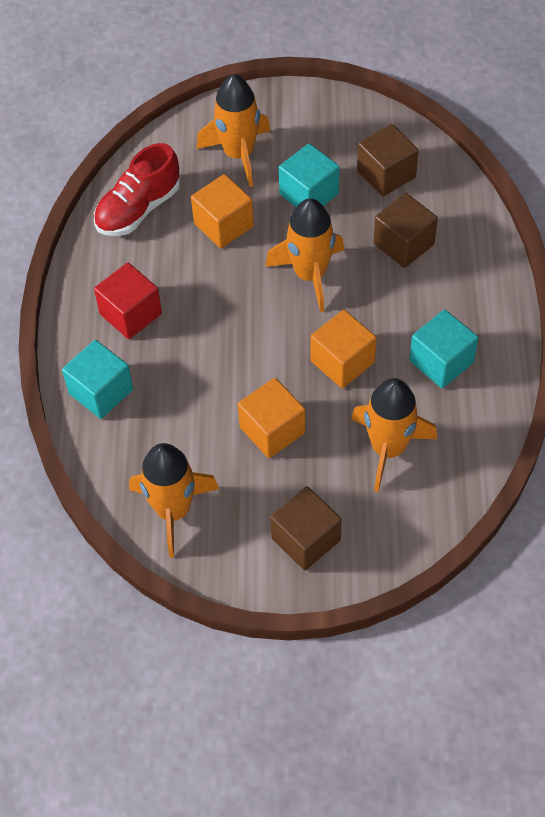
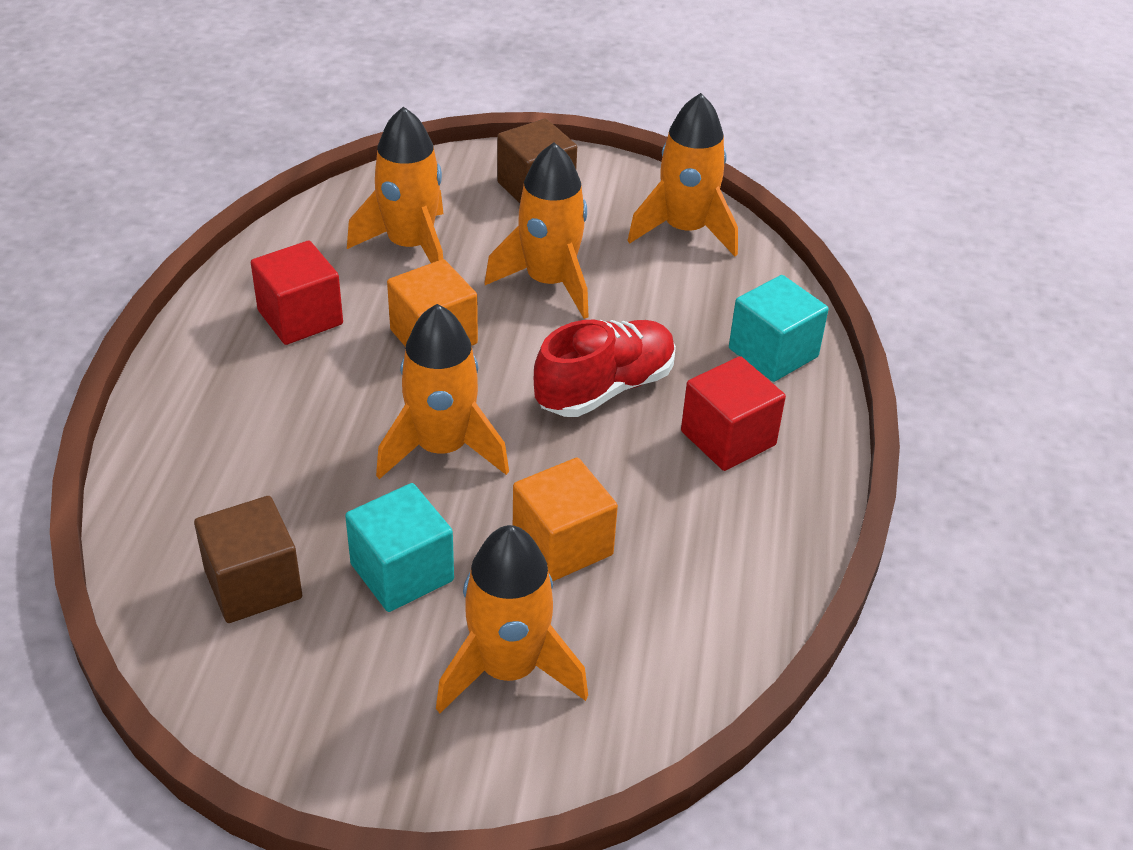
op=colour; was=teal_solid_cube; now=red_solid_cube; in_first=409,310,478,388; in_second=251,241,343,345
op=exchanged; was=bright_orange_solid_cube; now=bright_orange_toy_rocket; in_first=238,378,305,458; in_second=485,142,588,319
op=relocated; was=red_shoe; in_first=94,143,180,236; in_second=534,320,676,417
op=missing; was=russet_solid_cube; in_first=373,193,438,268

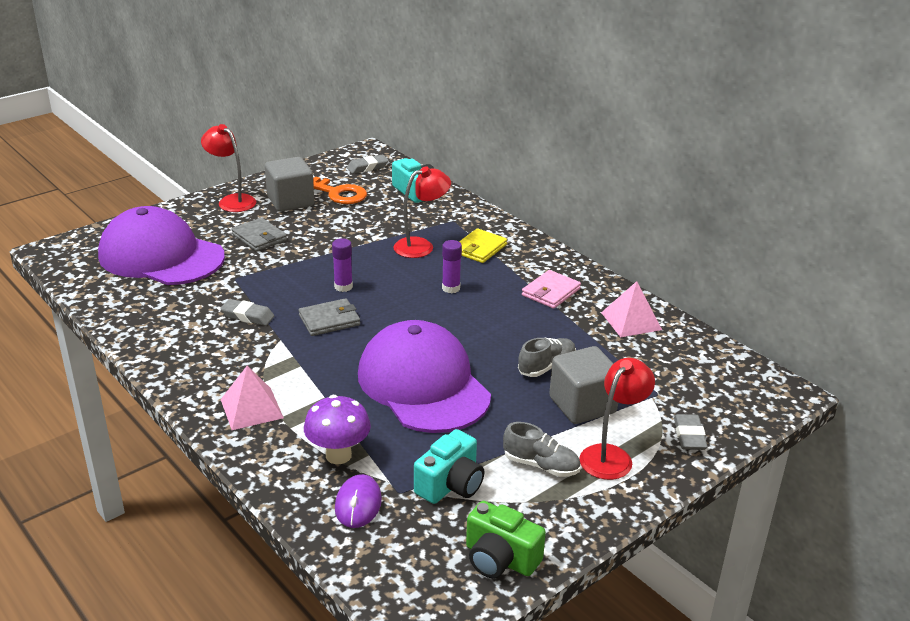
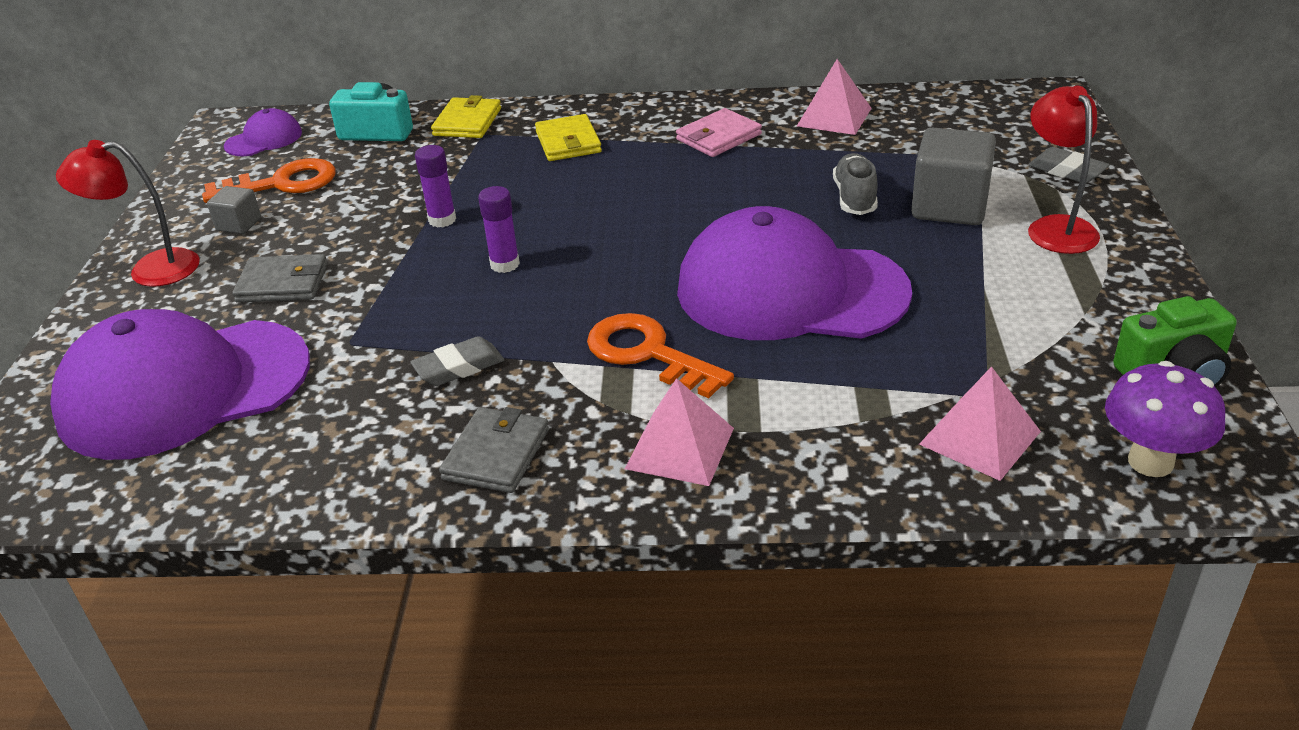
op=size; was=ash-grey_solid_cube; in_first=265,157,314,212; in_second=207,186,261,234; ratio=0.51
op=exchanged; was=ash-grey_gum_eraser; now=purple_peaked_cap; in_first=347,155,389,174; in_second=224,108,302,156
op=relocated; was=purple_glue_stick; in_first=442,240,462,293; in_second=415,145,456,228
op=appeared; now=yellow_wallet; in_second=431,95,501,138
op=relocated; was=ash-grey_wallet; in_first=299,298,360,336; in_second=439,407,549,493
op=appeared; now=bright_orange_door_key; in_second=587,313,734,398
op=spun; was=rosy_wallet; in_first=522,270,581,309; in_second=676,108,762,157; clockwise=60
op=exchanged; was=purple_mouse; now=rosy_solid_pyramid; in_first=335,474,382,528; in_second=919,366,1041,481
op=relocated; was=purple_mushroom; in_first=304,395,371,464; in_second=1105,361,1225,477
op=missing; was=red_reading_lamp; in_first=394,166,451,258
op=missing; was=teal_photo_camera; in_first=414,429,484,504
op=missing; was=ash-grey_shoe; in_first=503,422,580,477

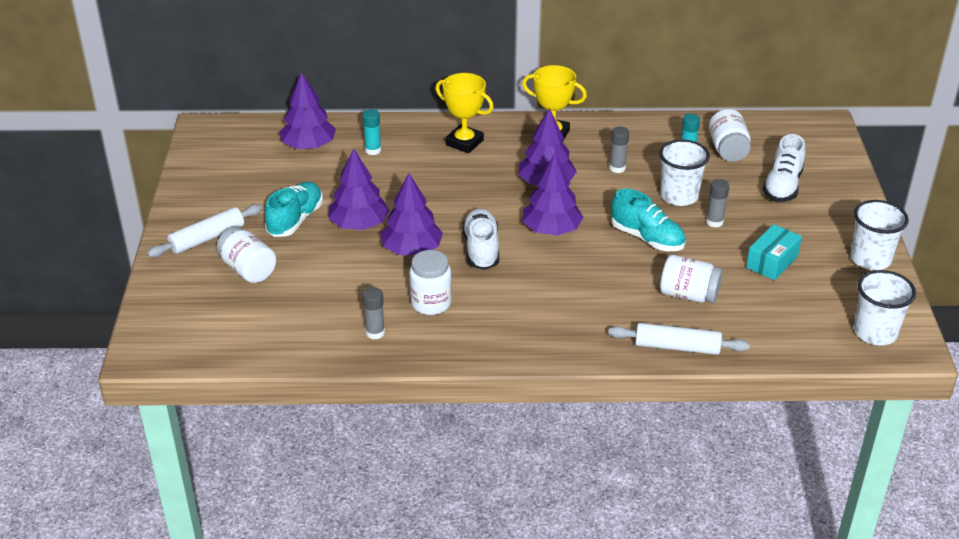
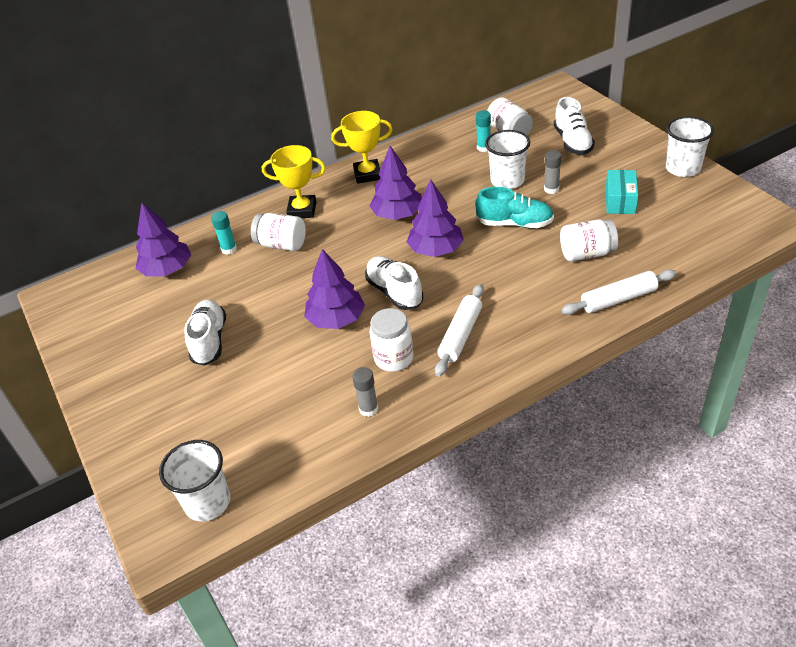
op=relocated; was=pure_white_tumbler; in_first=854,270,916,345; in_second=159,440,230,521
op=colour; was=teal_shoe; now=pure_white_shoe; in_first=265,182,323,237; in_second=184,299,226,366
op=relocated; was=pure_white_jar; in_first=217,227,277,283; in_second=251,213,306,251
op=relocated; was=pure_white_rolling_pin; in_first=147,204,263,257; in_second=435,284,484,377
op=missing; was=purple_toy_tree; in_first=328,148,389,230
op=missing; was=ash-grey_glue_stick; in_first=609,126,629,173

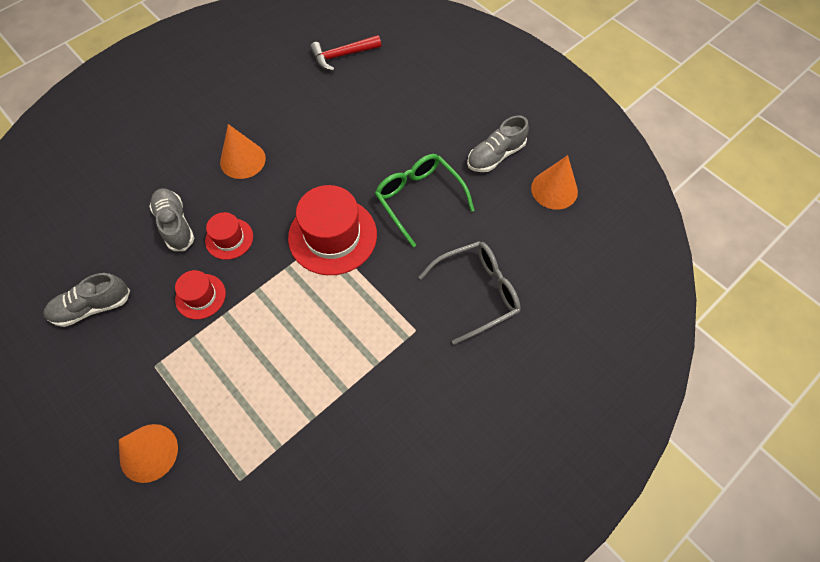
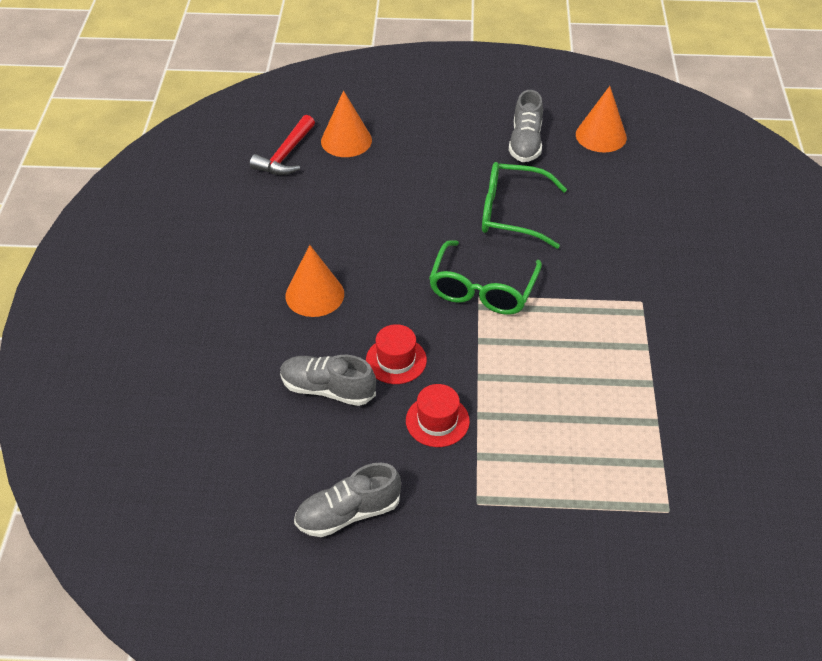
op=spun; was=ash-grey_shoe; in_first=43,273,130,327; in_second=294,463,401,537; clockwise=45
op=relocated; was=bright_orange_cone_shape; in_first=119,424,178,483; in_second=321,90,372,157
op=exchanged; was=red_hat; now=leaf-green_eyeglasses; in_first=288,185,377,275; in_second=429,240,542,315
op=missing; was=ash-grey_eyeglasses; in_first=418,241,521,345

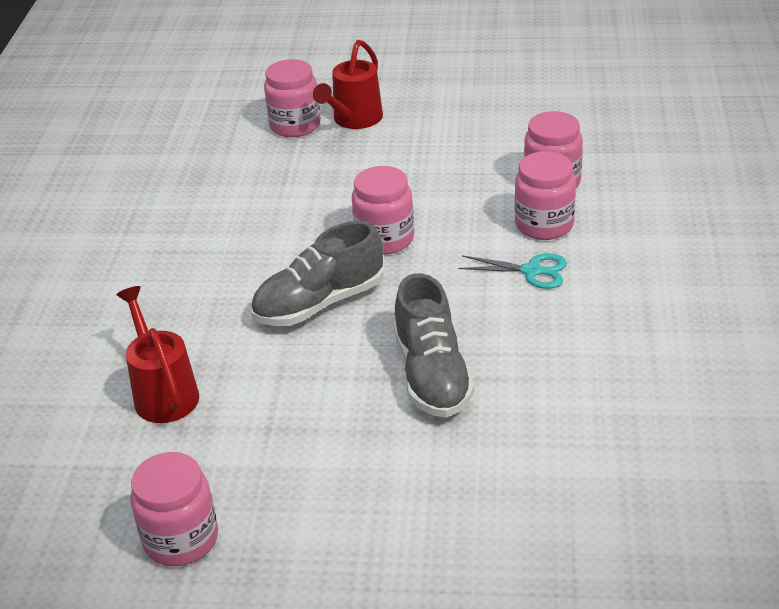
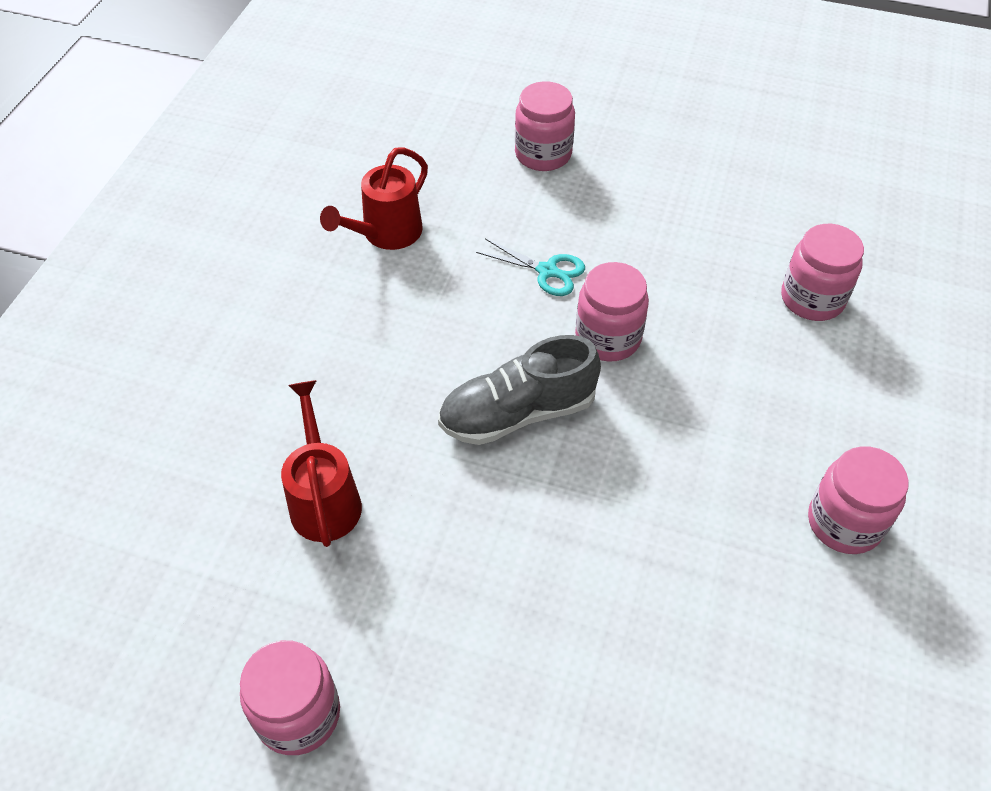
op=relocated; was=red_watering_pot; in_first=313,40,383,129; in_second=320,147,428,250
op=relocated; was=teal_pair_of_scissors; in_first=458,253,567,289; in_second=476,238,585,296
op=relocated; was=rosy_jar; in_first=515,151,576,240; in_second=808,446,909,554
op=missing; was=ash-grey_shoe; in_first=393,273,474,418

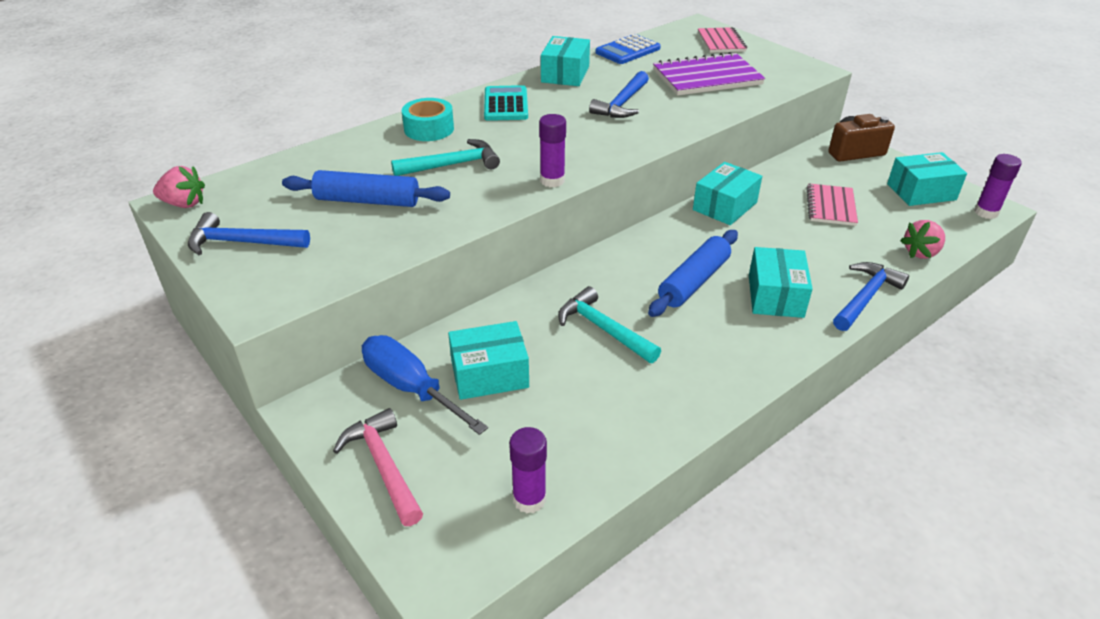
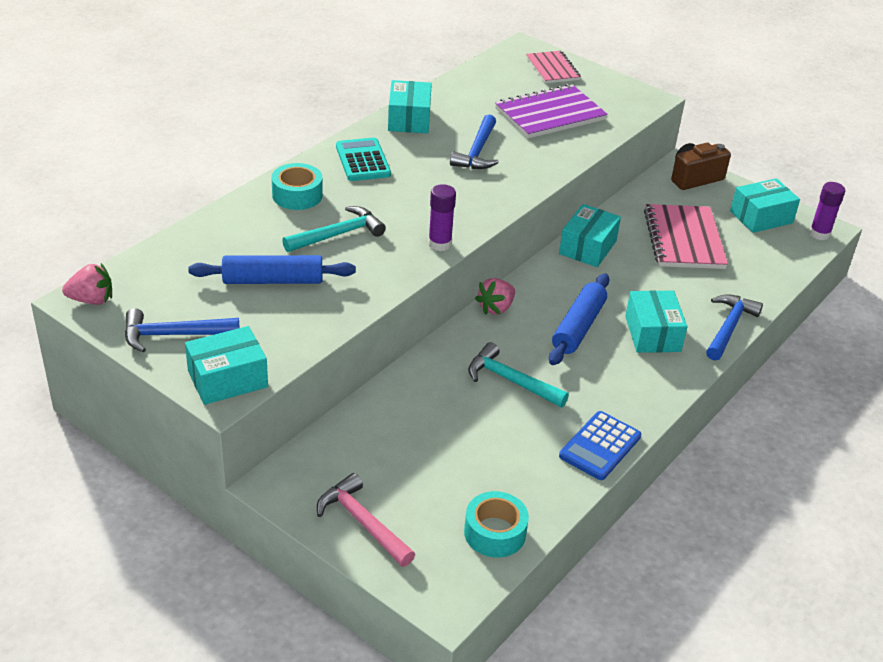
op=relocated; was=teal_box; in_first=448,321,529,400; in_second=185,326,268,405
op=exchanged; was=purple_glue_stick; now=teal_tape; in_first=509,427,547,513; in_second=464,491,529,558
op=relocated; was=rosy_strawberry; in_first=900,220,945,259; in_second=475,278,515,315
op=relocated; was=cobalt_calculator; in_first=595,34,661,64; in_second=559,411,641,480
op=size; was=rosy_exercise_book; in_first=806,183,858,226; in_second=644,204,728,269; ratio=1.6
op=missing; was=cobalt_hand_screwdriver; in_first=362,335,488,435

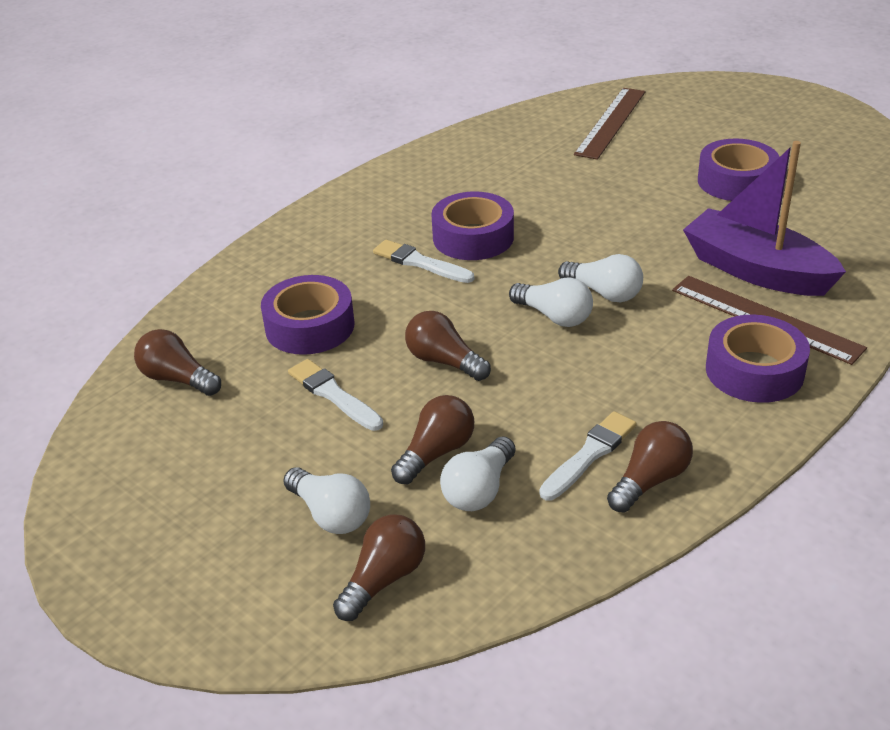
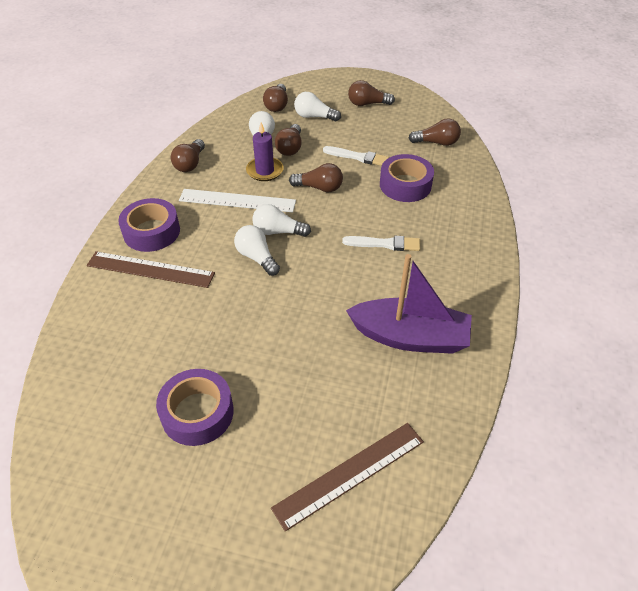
op=appeared; now=pure_white_ruler; in_second=179,189,296,213
op=spun; was=pure_white_light_bulb; in_first=558,254,643,302; in_second=234,225,280,276; clockwise=45
op=appeared; now=purple_candle; in_second=246,122,284,181
op=spun; was=russet_ruler; in_first=574,88,646,160; in_second=271,423,424,532; clockwise=60
op=relocated; was=purple_toy_boat; in_first=683,141,846,296; in_second=346,254,472,354
op=appeared; now=russet_light_bulb; in_second=348,80,395,106
op=missing; was=purple_tape; in_first=432,192,514,260
op=missing; was=pure_white_paint_brush; in_first=539,411,637,501

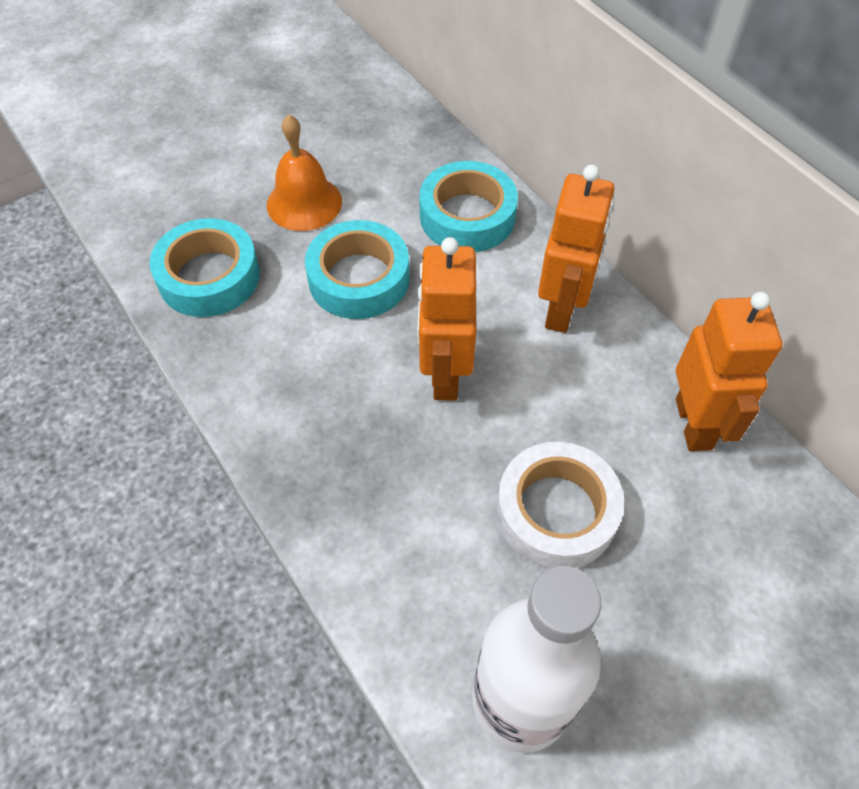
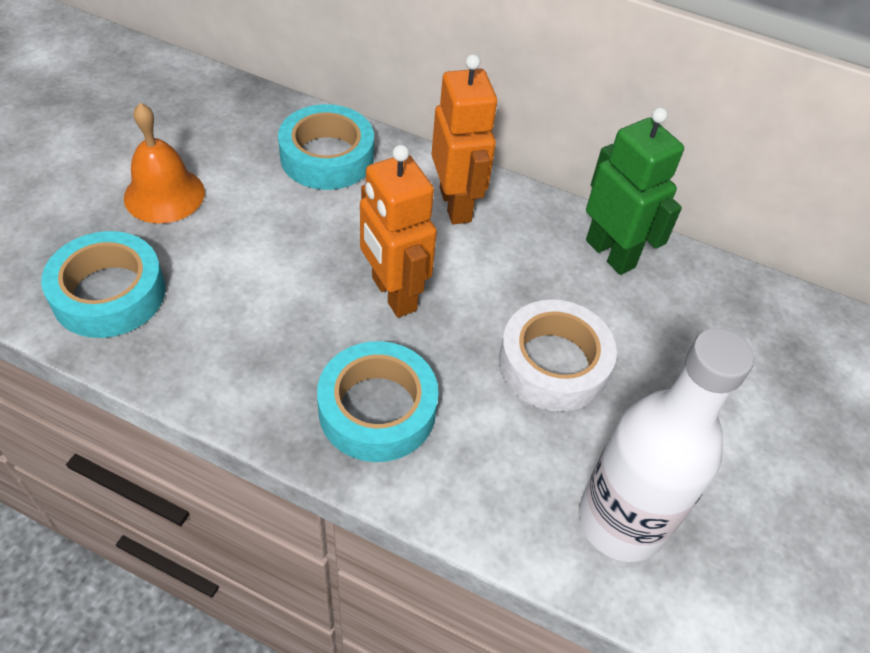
op=relocated; was=teal_tape; in_first=305,220,409,319; in_second=317,341,439,462
op=colour; was=bright_orange_toy_robot; now=leaf-green_toy_robot; in_first=676,292,782,451; in_second=586,107,684,275

